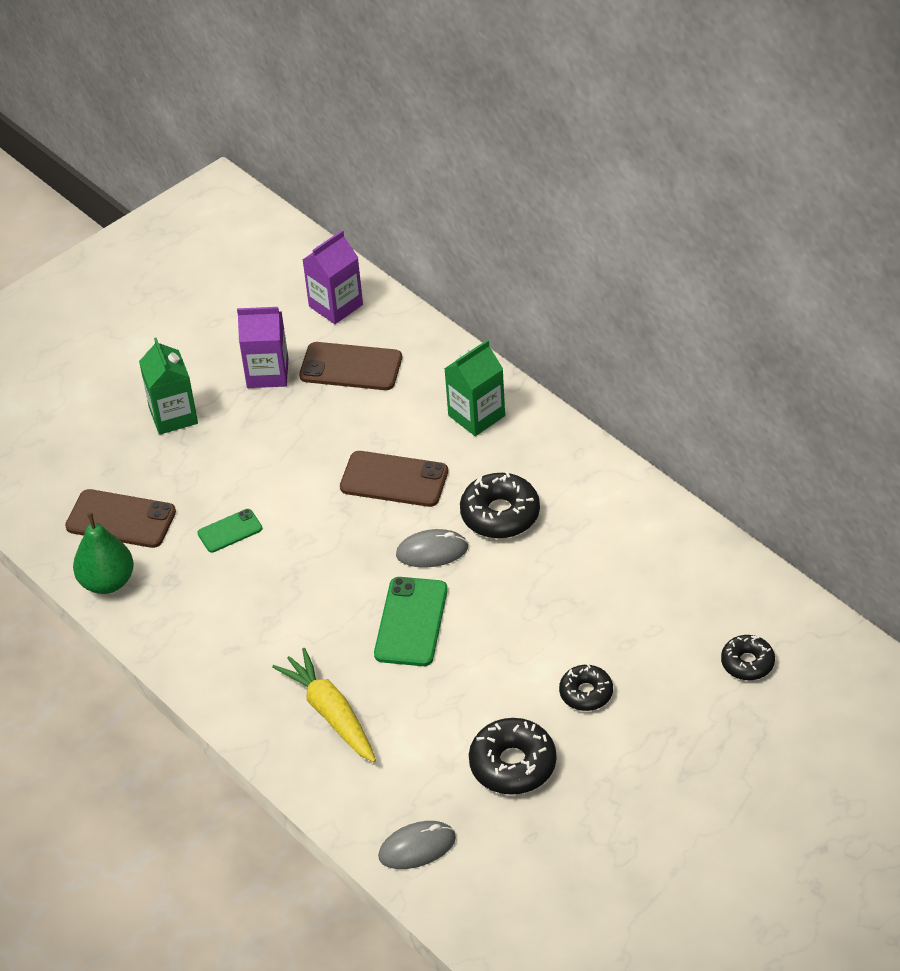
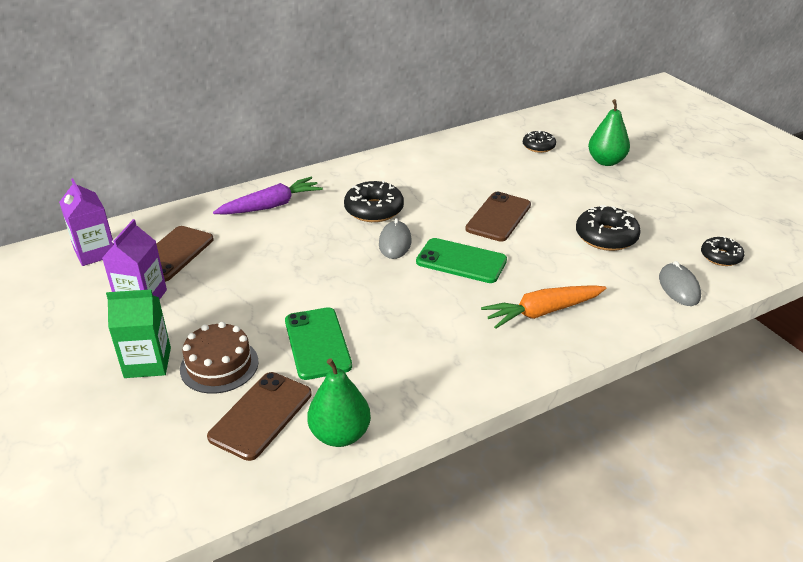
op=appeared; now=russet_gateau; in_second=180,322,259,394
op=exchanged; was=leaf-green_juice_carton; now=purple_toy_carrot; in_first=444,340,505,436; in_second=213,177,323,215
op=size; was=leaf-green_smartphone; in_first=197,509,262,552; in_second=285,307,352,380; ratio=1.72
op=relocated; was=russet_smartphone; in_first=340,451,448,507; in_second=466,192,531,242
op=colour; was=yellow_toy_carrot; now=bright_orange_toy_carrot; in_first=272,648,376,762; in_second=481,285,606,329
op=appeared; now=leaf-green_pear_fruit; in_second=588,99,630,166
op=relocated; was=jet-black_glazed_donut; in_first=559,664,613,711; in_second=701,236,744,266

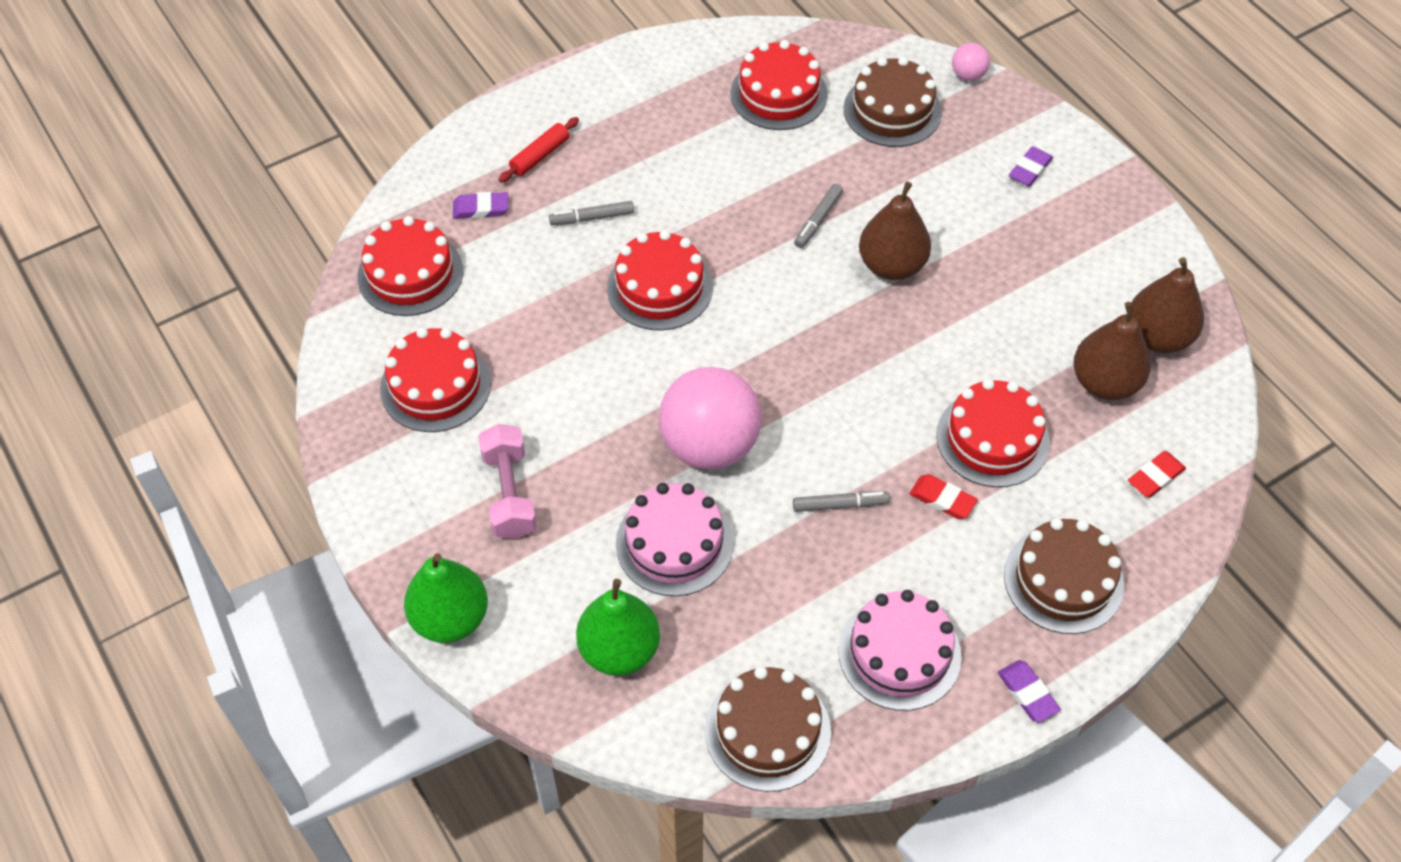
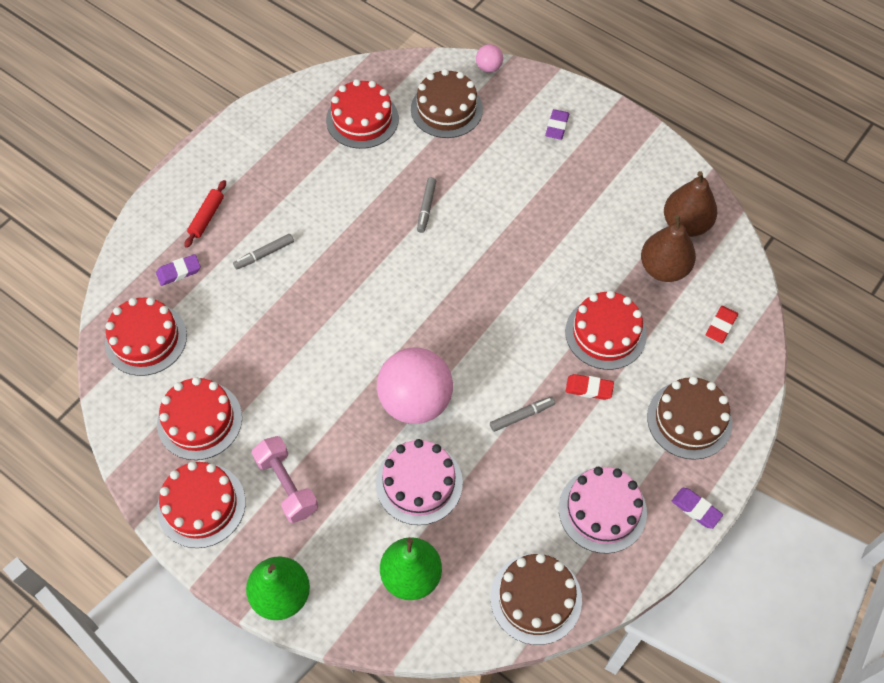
op=relocated; was=red_gateau; in_first=607,230,713,331; in_second=157,462,246,548
op=missing; was=russet_pear_fruit; in_first=859,182,931,280

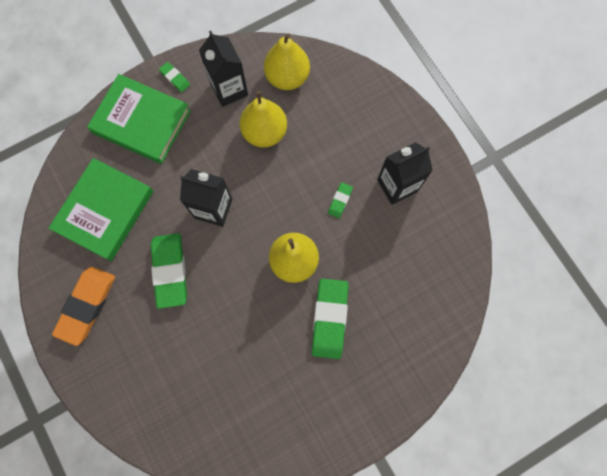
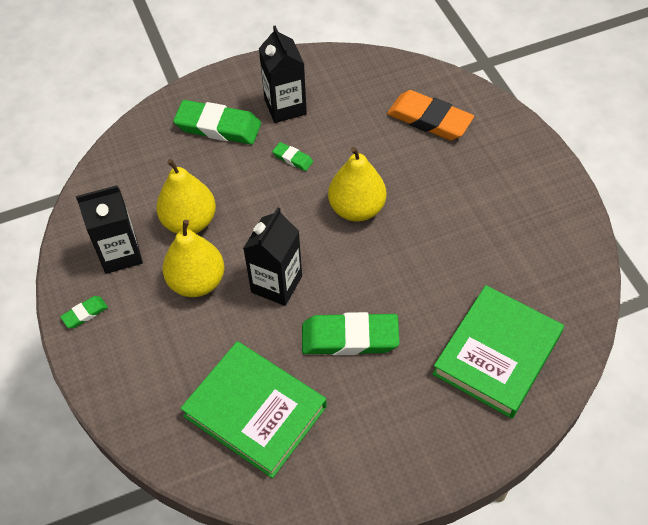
op=relocated; was=yellow_pear_fruit; in_first=264,33,310,90; in_second=163,220,225,297
op=relocated; was=leaf-green_gum_eraser; in_first=312,279,349,359; in_second=173,100,261,144
op=relocated; was=bright_orange_gum_eraser; in_first=52,266,115,346; in_second=387,90,474,140
op=relocated; was=leaf-green_hardcover; in_first=87,74,191,164; in_second=432,285,564,419

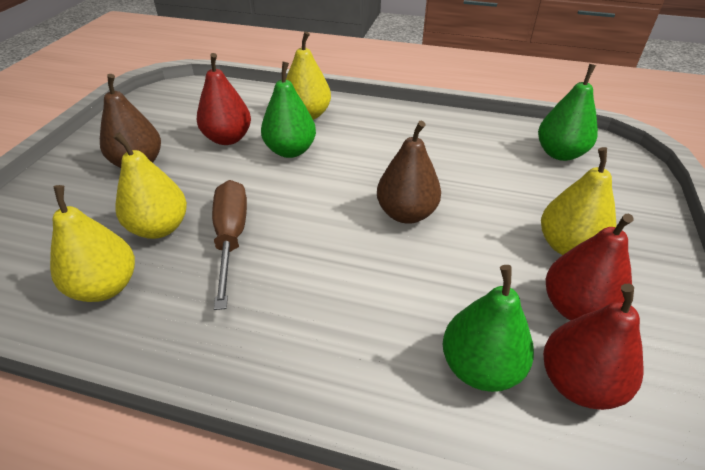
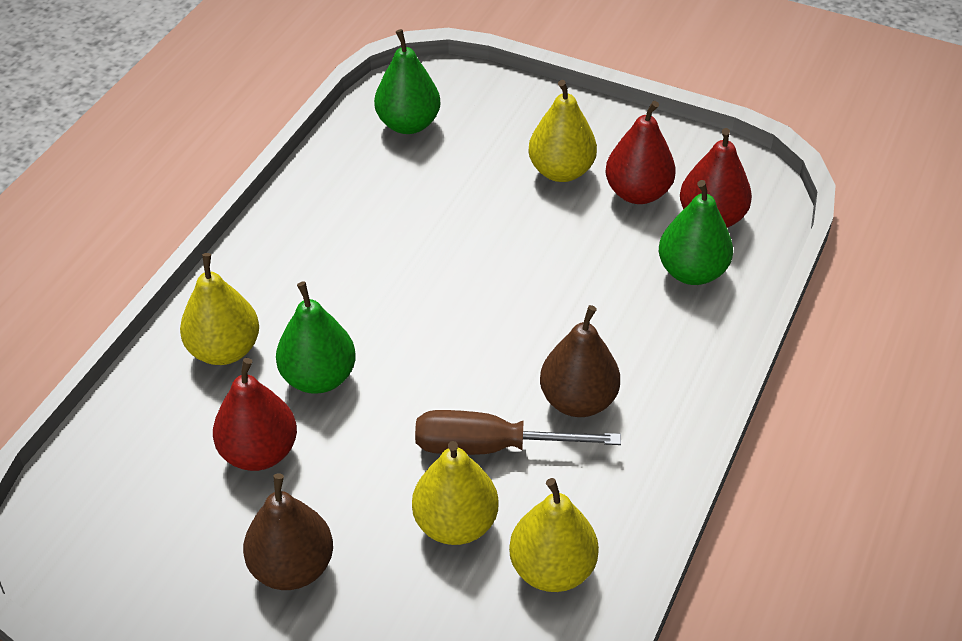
op=relocated; was=russet_pear_fruit; in_first=377,121,441,224; in_second=540,305,620,417

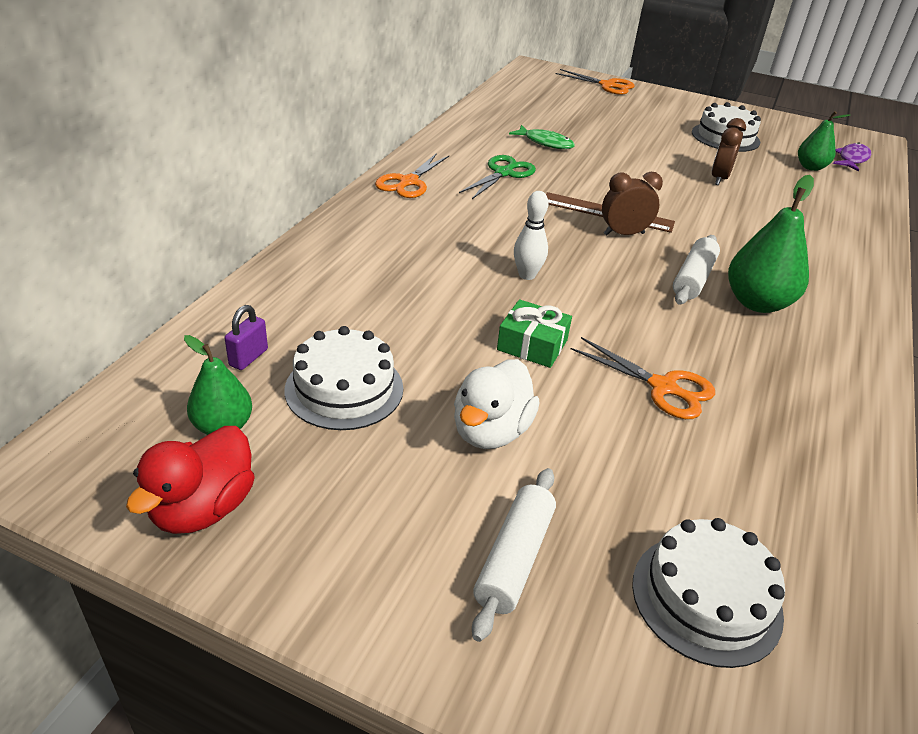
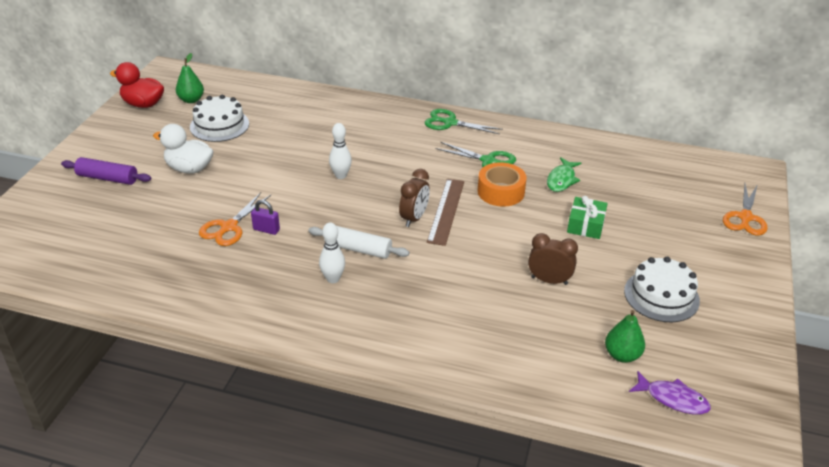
op=colour; was=pure_white_rolling_pin; now=purple_rolling_pin; in_first=472,468,556,642; in_second=61,157,151,185
op=relocated; was=purple_padlock; in_first=225,305,268,370; in_second=251,200,280,235
op=exchanged; was=leaf-green_pear_fruit; now=pure_white_skittle; in_first=728,175,814,313; in_second=319,223,345,283
op=spun; was=russet_clock; in_first=602,172,663,235; in_second=399,169,430,227; clockwise=45
op=colour; was=bright_orange_pair_of_scissors; now=leaf-green_pair_of_scissors; in_first=375,153,449,198; in_second=425,109,503,135
op=appeared; now=bright_orange_tape; in_second=478,162,527,206
op=relocated; was=leaf-green_wrapped_gift; in_first=497,299,572,368; in_second=567,196,608,239
op=missing; was=pure_white_gateau; in_first=632,518,785,668

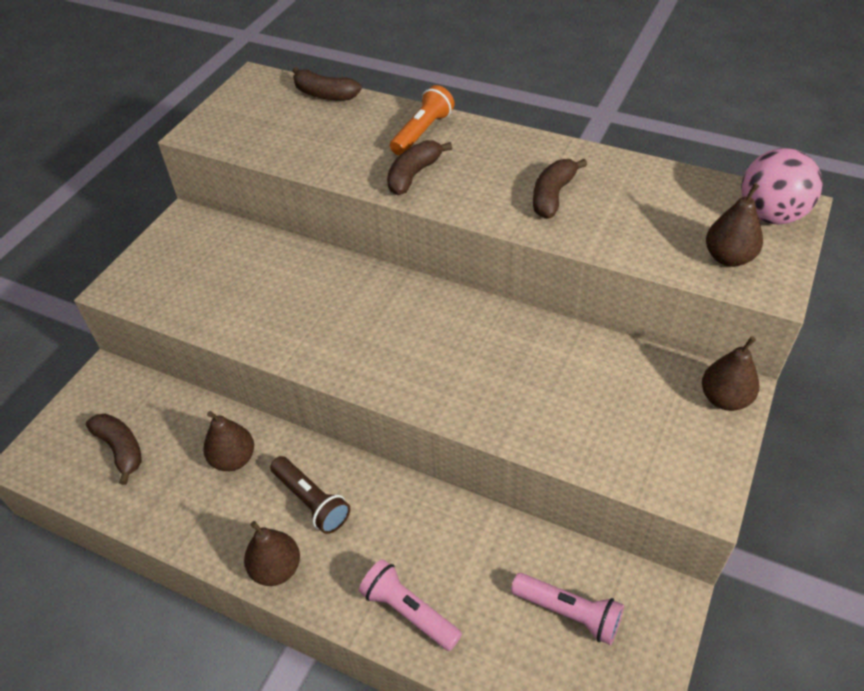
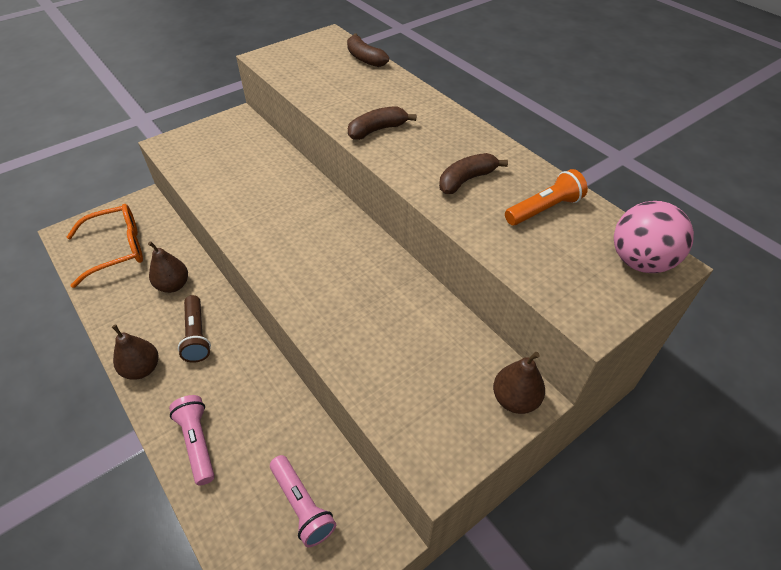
op=exchanged; was=russet_banana; now=bright_orange_eyeglasses; in_first=86,413,142,485; in_second=67,204,143,288
op=relocated; was=bright_orange_flashlight; in_first=390,85,454,155; in_second=505,169,588,226
op=missing; was=russet_pear_fruit; in_first=706,183,763,267

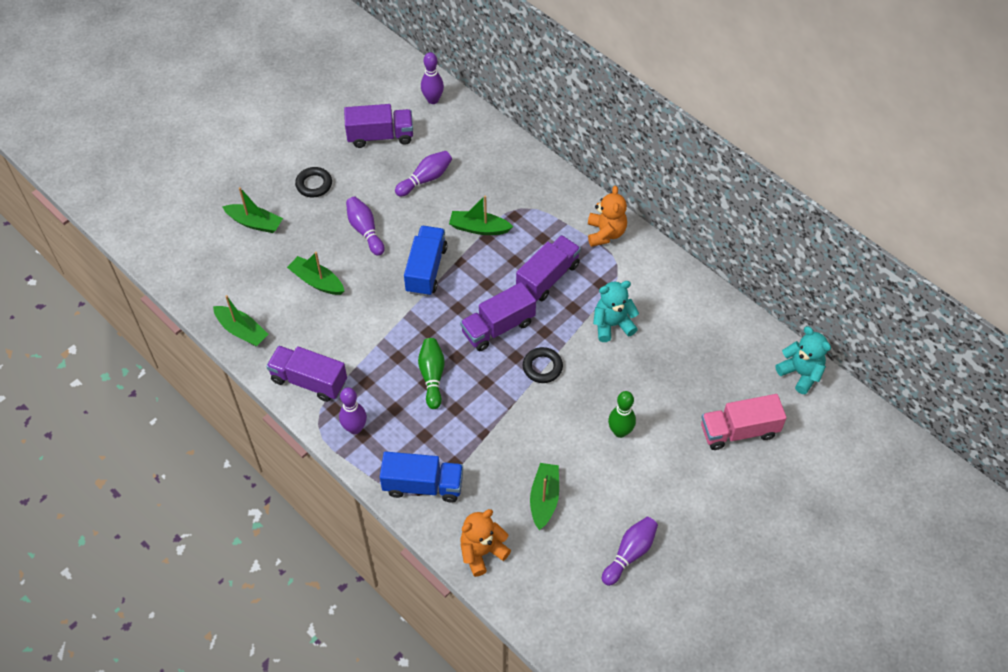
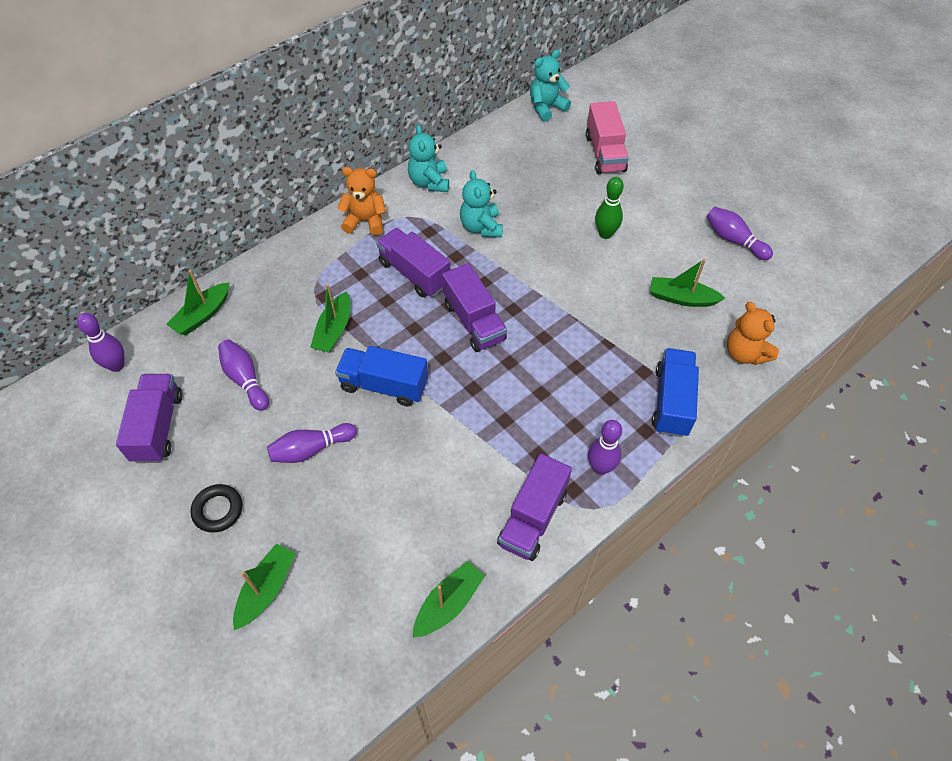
op=relocated; was=leaf-green_toy_boat; in_first=287,252,344,295; in_second=166,270,229,335
op=appeared; now=teal_teddy_bear; in_second=408,125,449,192
op=missing; was=leaf-green_skittle; in_first=418,338,445,409
op=missing; was=jet-black_hoop; in_first=523,347,563,383

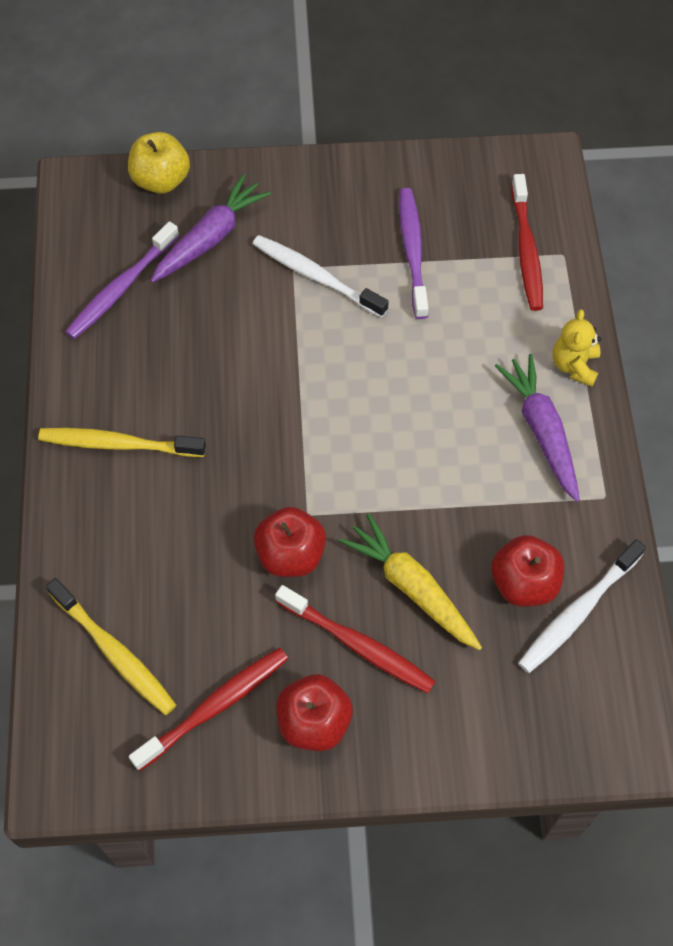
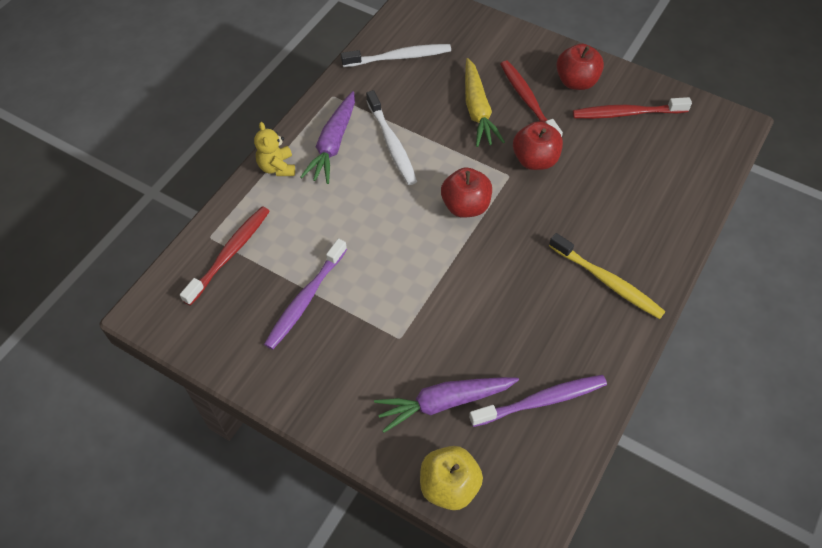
op=spun; was=yellow_teddy_bear; in_first=553,309,601,387; in_second=254,122,295,176; clockwise=120
op=relocated; was=pure_white_toothbrush; in_first=253,235,389,318; in_second=366,90,417,185
op=relocated; was=red_toy_apple; in_first=491,535,564,607; in_second=441,168,492,218
op=missing; was=yellow_toothbrush; in_first=46,578,176,715

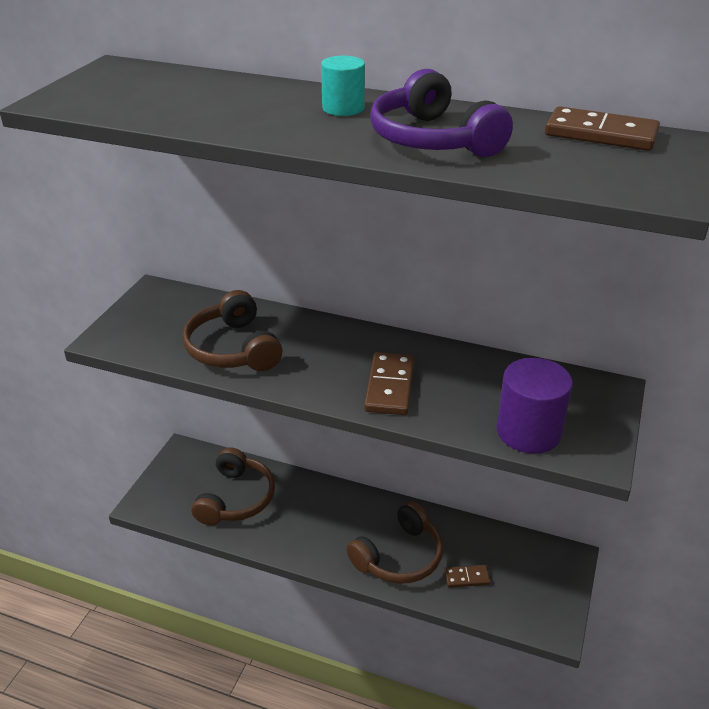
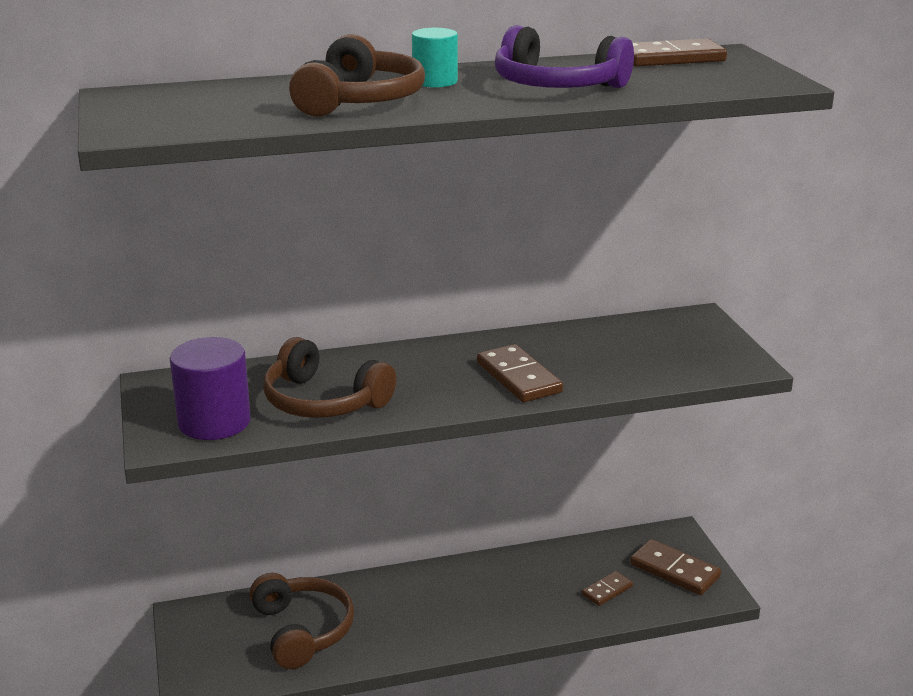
op=relocated; was=purple_solid_cylinder; in_first=496,358,573,454; in_second=170,337,251,440
op=relocated; was=russet_headphones; in_first=347,501,443,584; in_second=289,34,425,117
op=appeared; now=russet_domino; in_second=630,539,721,595

